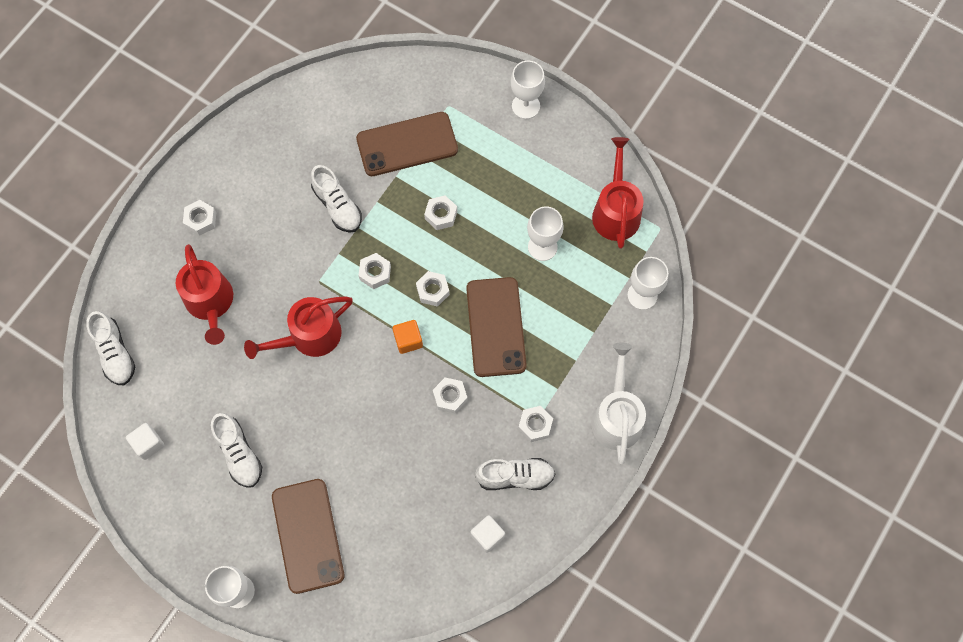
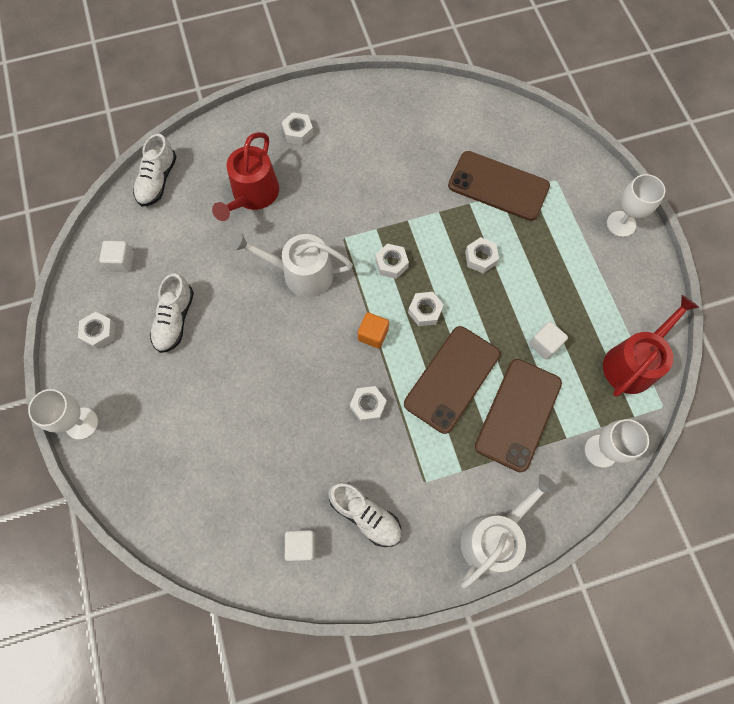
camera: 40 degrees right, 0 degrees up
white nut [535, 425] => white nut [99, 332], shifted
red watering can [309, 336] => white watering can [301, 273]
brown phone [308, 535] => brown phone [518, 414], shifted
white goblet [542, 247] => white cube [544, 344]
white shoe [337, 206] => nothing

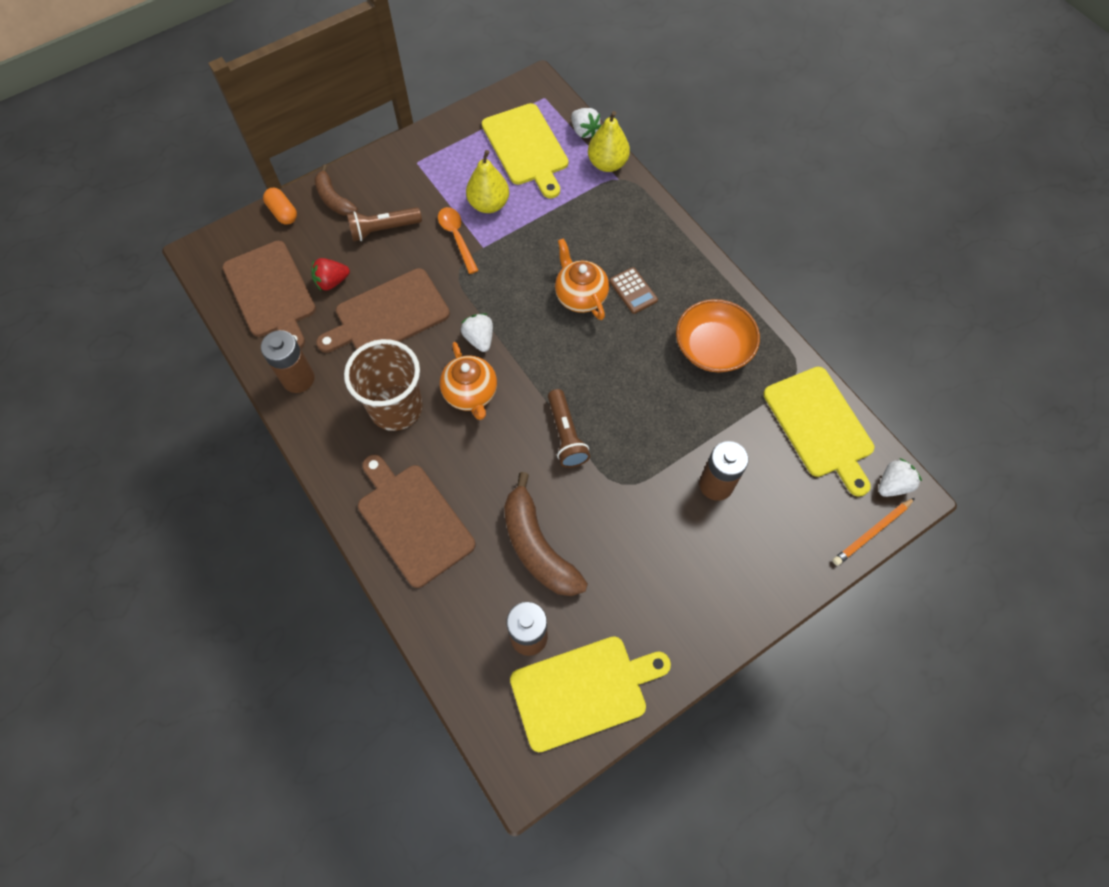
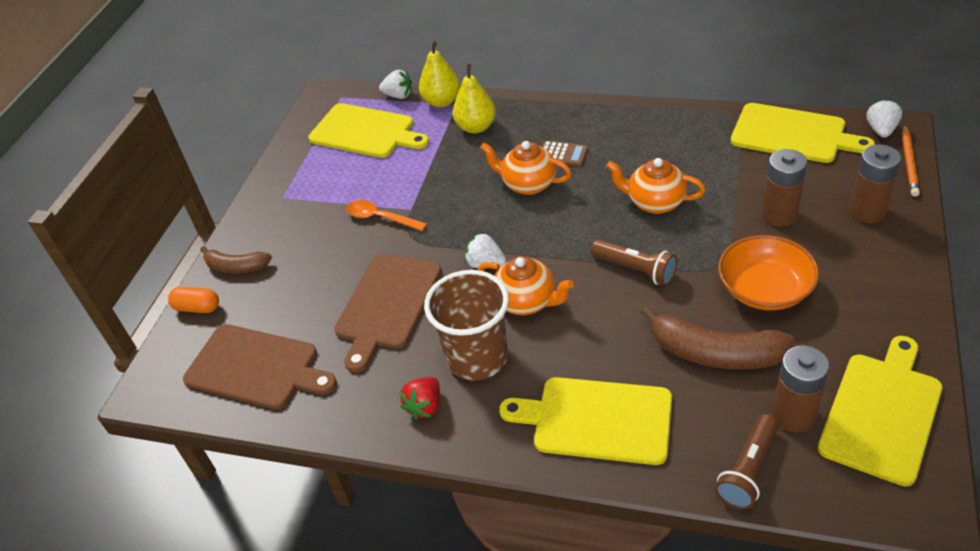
camera: 35 degrees left, 20 degrees down
red strawberry [332, 282] => red strawberry [425, 406], shifted
yellow pear [489, 204] => yellow pear [476, 127], shifted
brown cutting board [413, 520] => yellow cutting board [596, 420]
nothing => orange teapot [655, 202]
brown flashlight [383, 229] => brown flashlight [748, 470], shifted
orange bowl [713, 347] => orange bowl [765, 289], shifted
brown battery [298, 379] => brown battery [867, 211], shifted

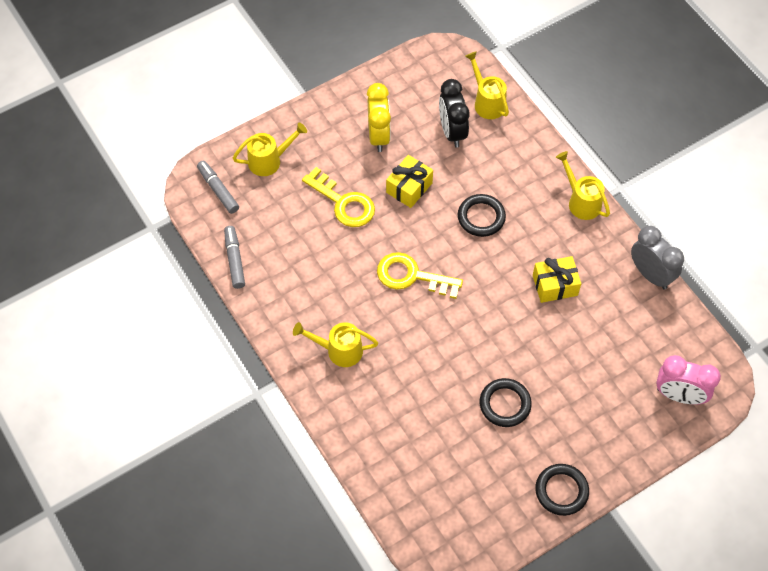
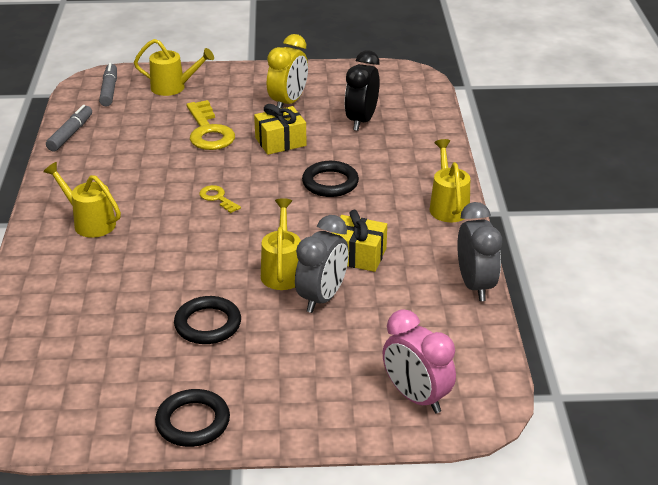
camera: 30 degrees right, 25 degrees down
yellow key [412, 276] => yellow key [217, 198], x0.52
yellow watering can [487, 102] => yellow watering can [282, 271], shifted
nothing => grey clock [322, 298]

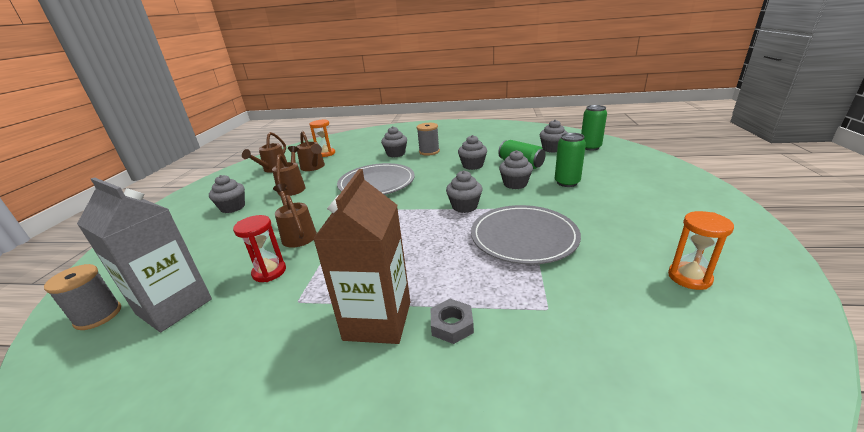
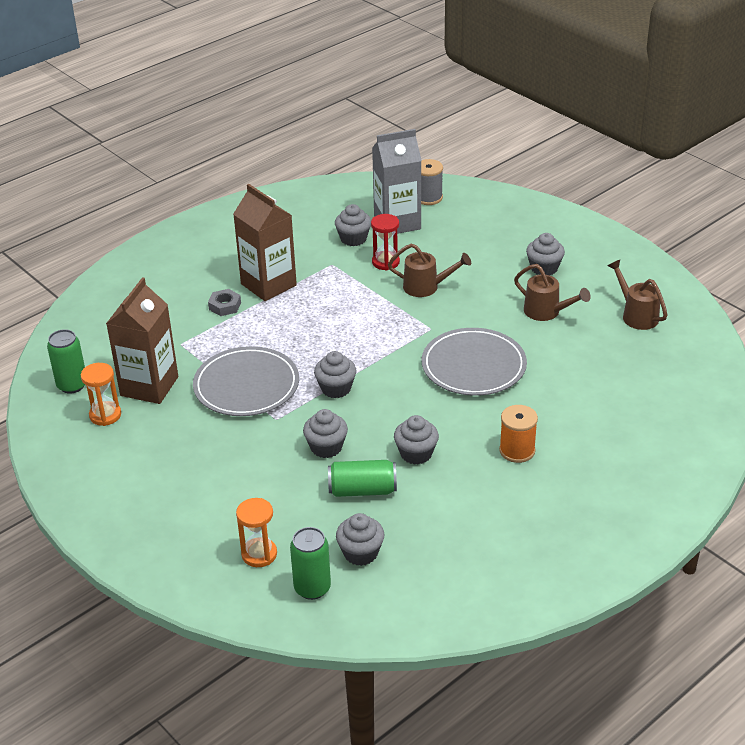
camera: 130 degrees right, 10 degrees up
green can [567, 182] => green can [72, 385], shifted
nothing => brown carton [149, 386]
orange hourglass [326, 153] => orange hourglass [259, 554], shifted
grey cupcake [396, 154] => grey cupcake [353, 239], shifted
grey spool [429, 152] => orange spool [517, 450]
brown watering can [313, 167] => nothing

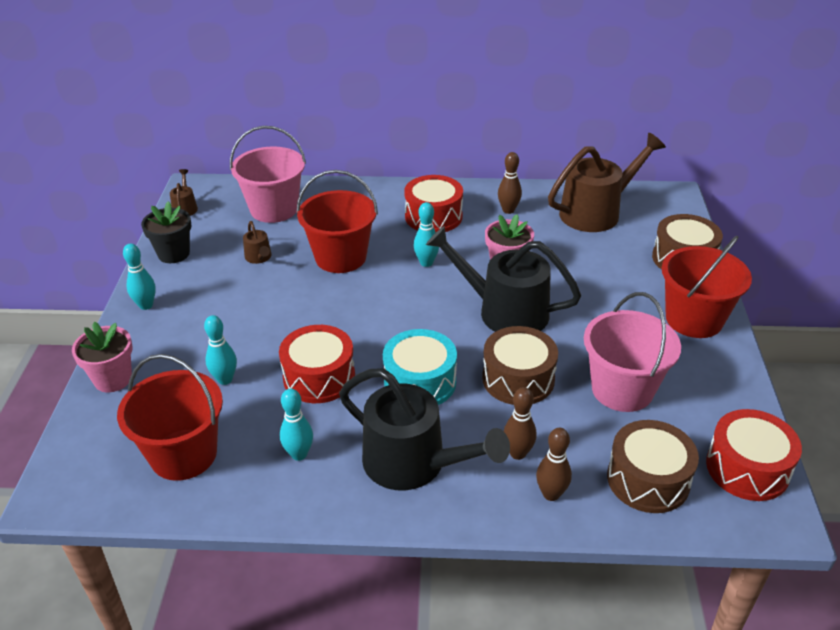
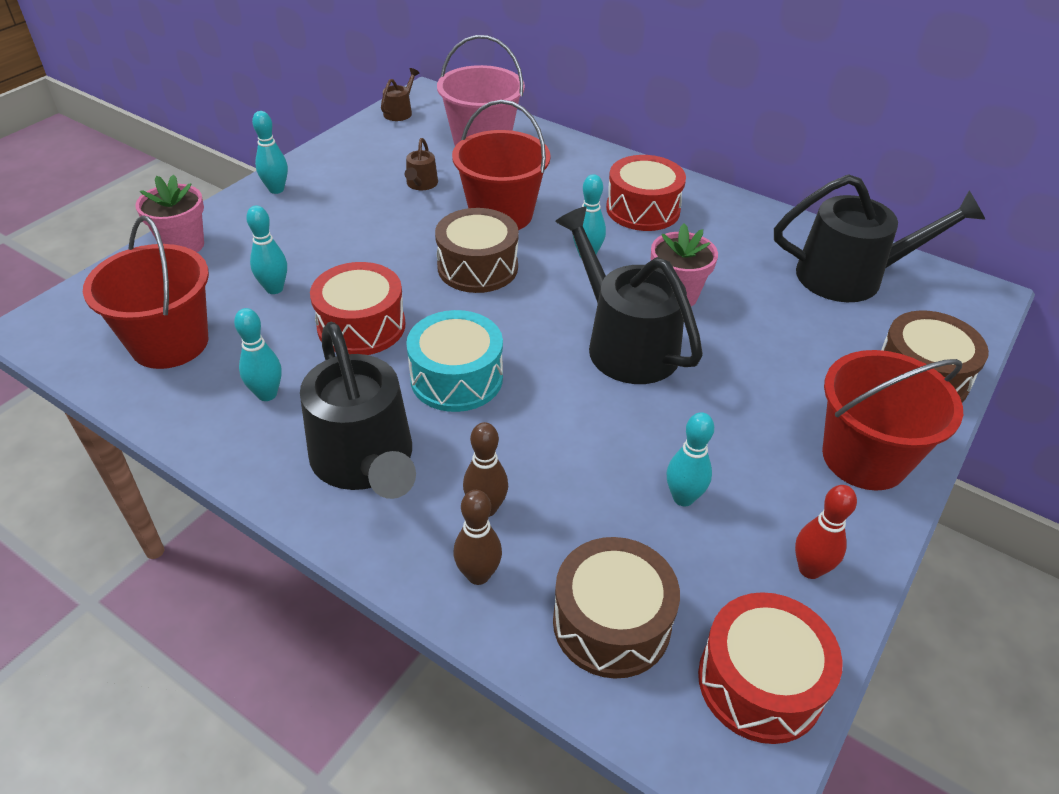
camera: 30 degrees right, 5 degrees up
brown drum [518, 379] => brown drum [477, 267], shifted
pink bucket [622, 389] => turquoise bowling pin [683, 498]
brown watering can [596, 212] => black watering can [850, 276]
nothing => red bowling pin [810, 569]
black flower pot [174, 254] => nothing
brown bowling pin [508, 210] => nothing

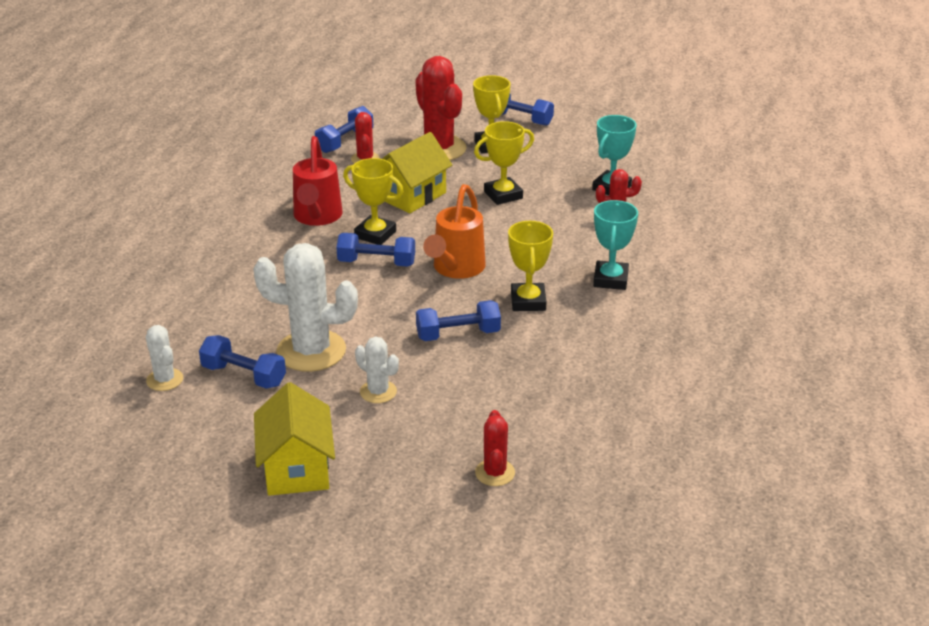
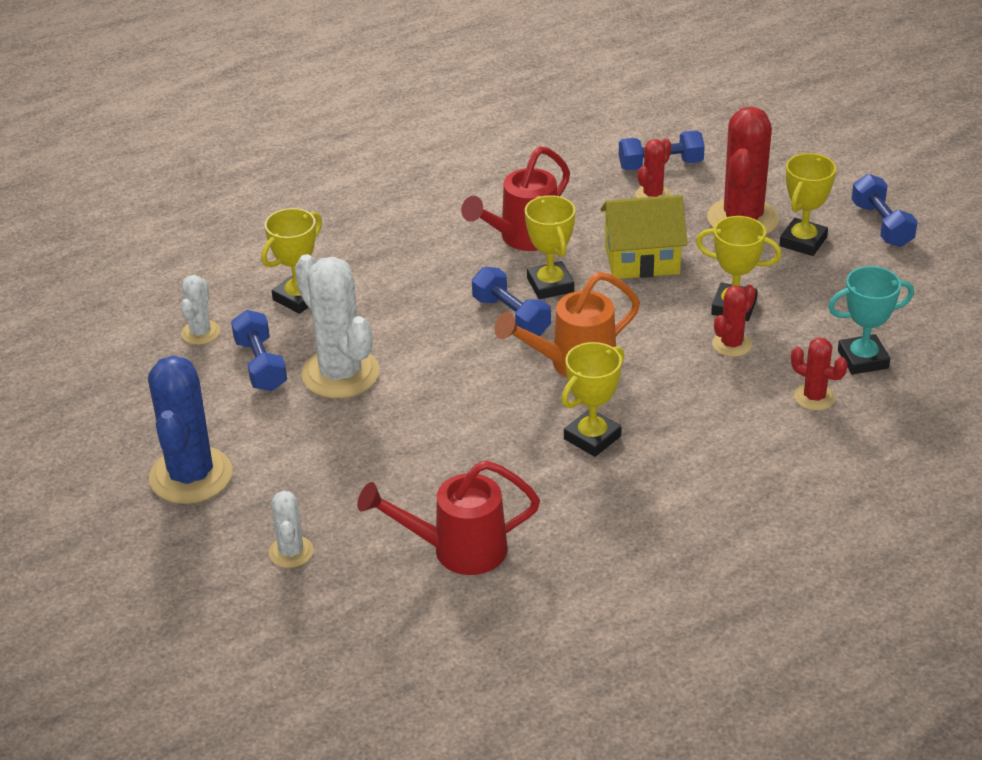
camera: 45 degrees right, 5 degrees up
yellow house [297, 468] => blue cactus [191, 476]
nothing => yellow trophy [298, 298]
white cactus [378, 392] => white cactus [291, 552], shifted
nothing => red watering can [456, 550]
red cactus [495, 473] => red cactus [732, 344], shifted
blue dumbbell [458, 334] => nothing
turquoise trophy [610, 279] => nothing

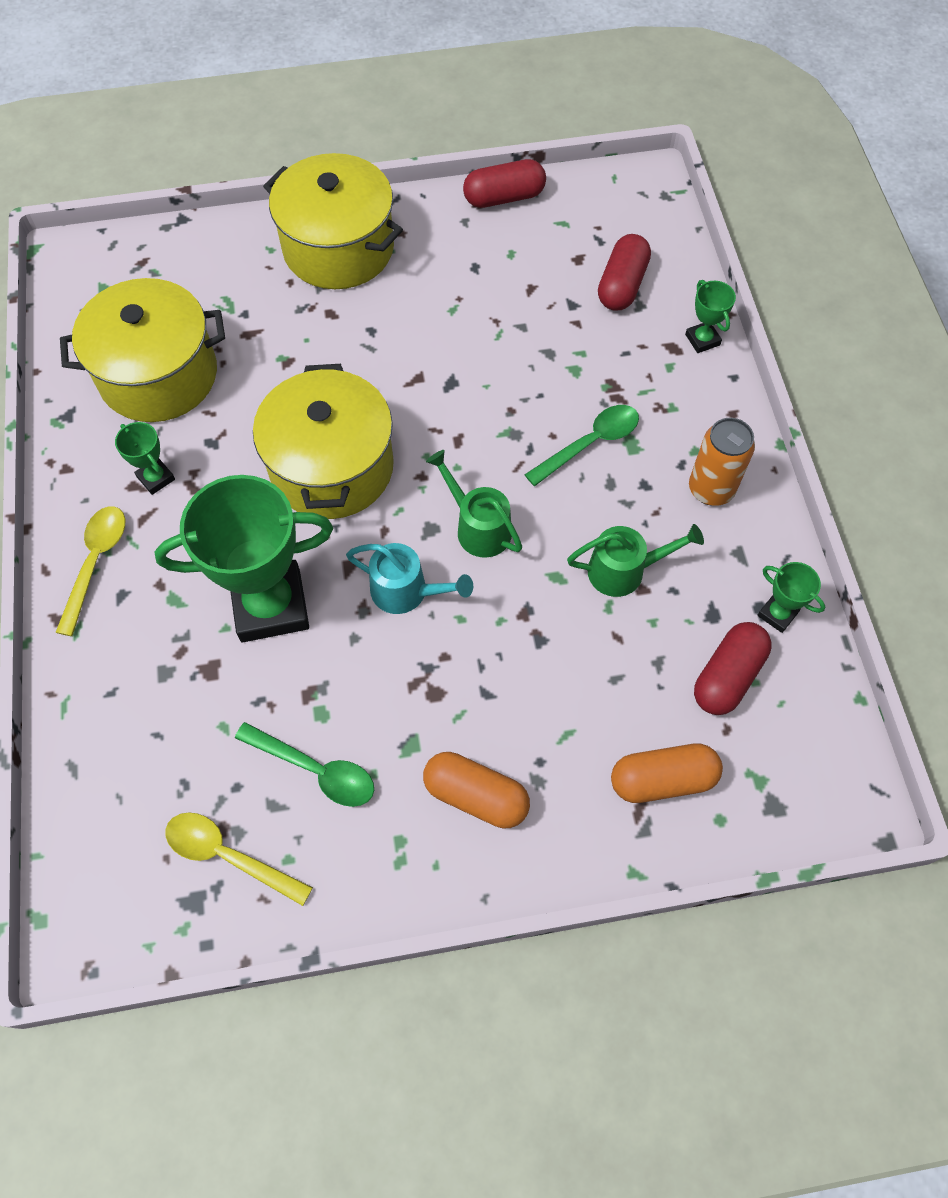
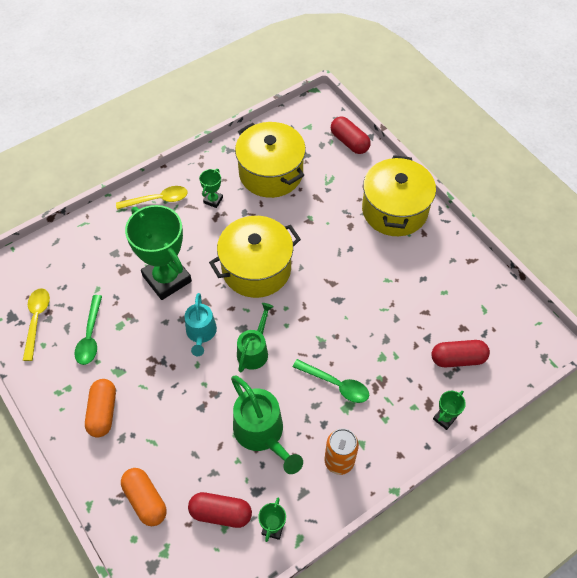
camera: 65 degrees right, 5 degrees down
green watering can [625, 570] => green watering can [262, 434], x1.52
red capsule [504, 197] => red capsule [349, 142], shifted

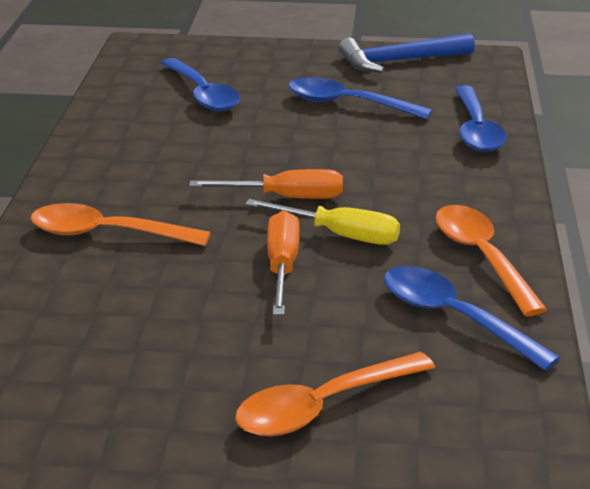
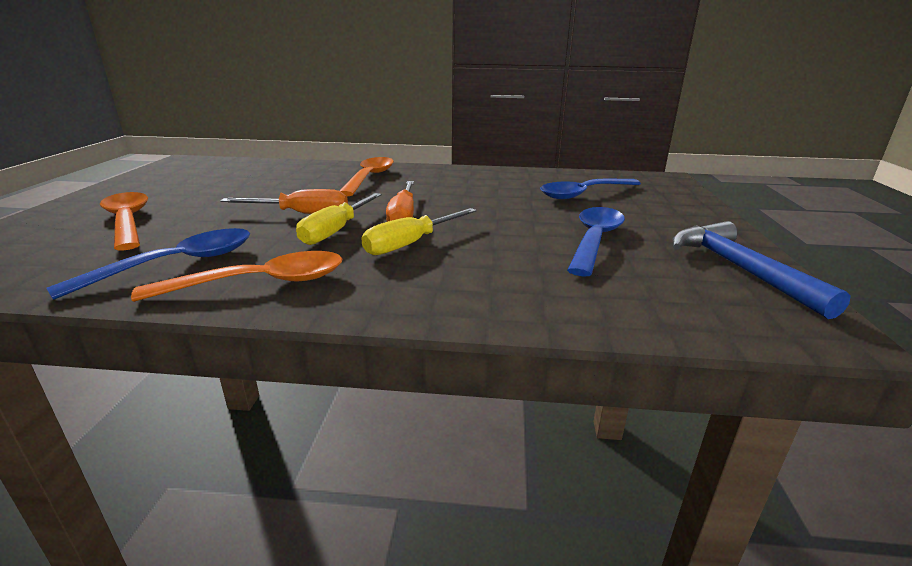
camera: 90 degrees right, 5 degrees down
nothing => yellow screwdriver [411, 244]
blue spoon [476, 130] => nothing

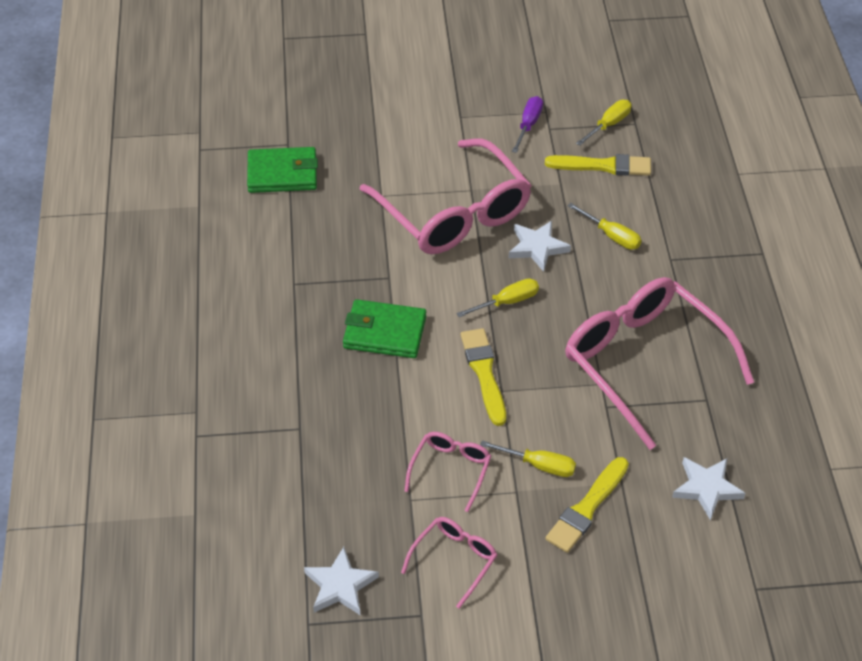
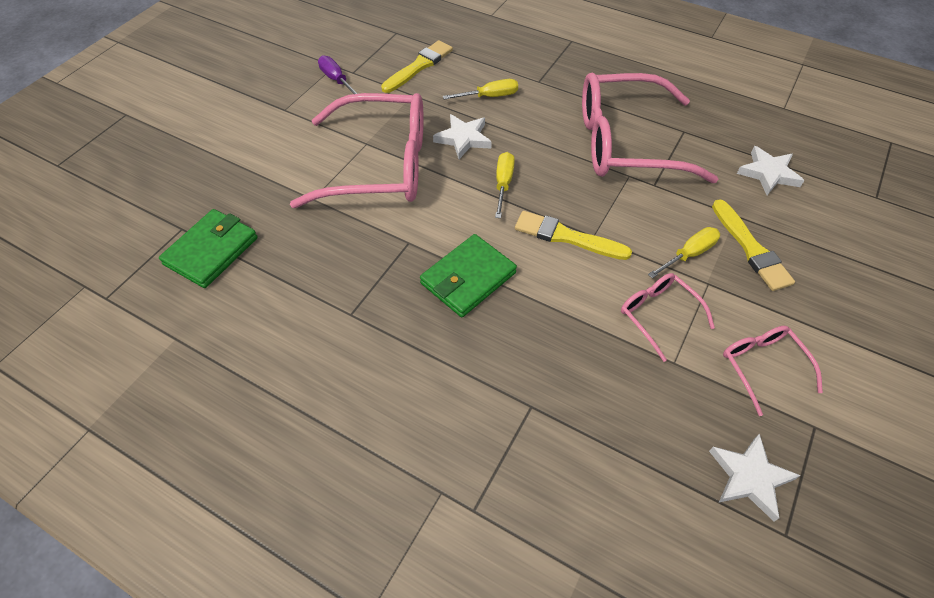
camera: 55 degrees left, 5 degrees up
yellow screwdriver [609, 124] => nothing

